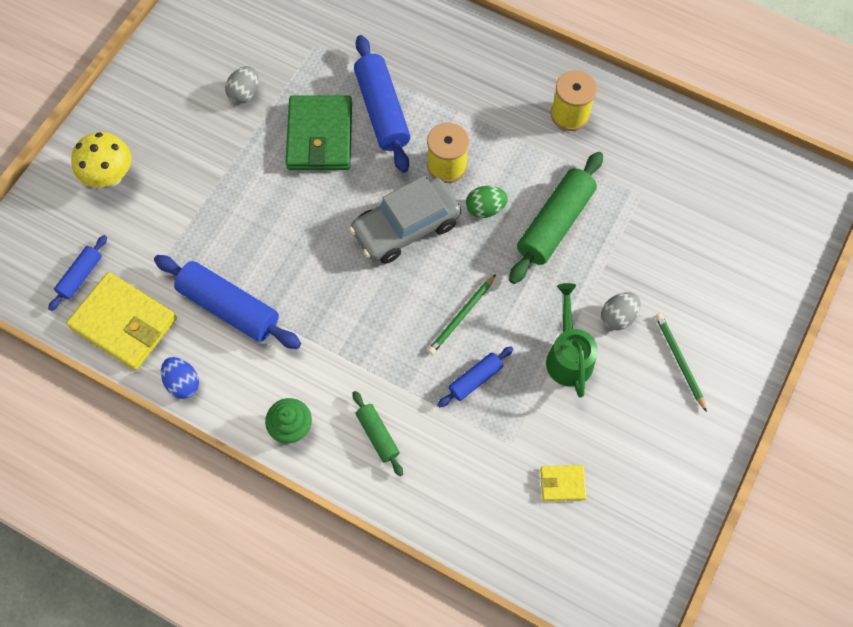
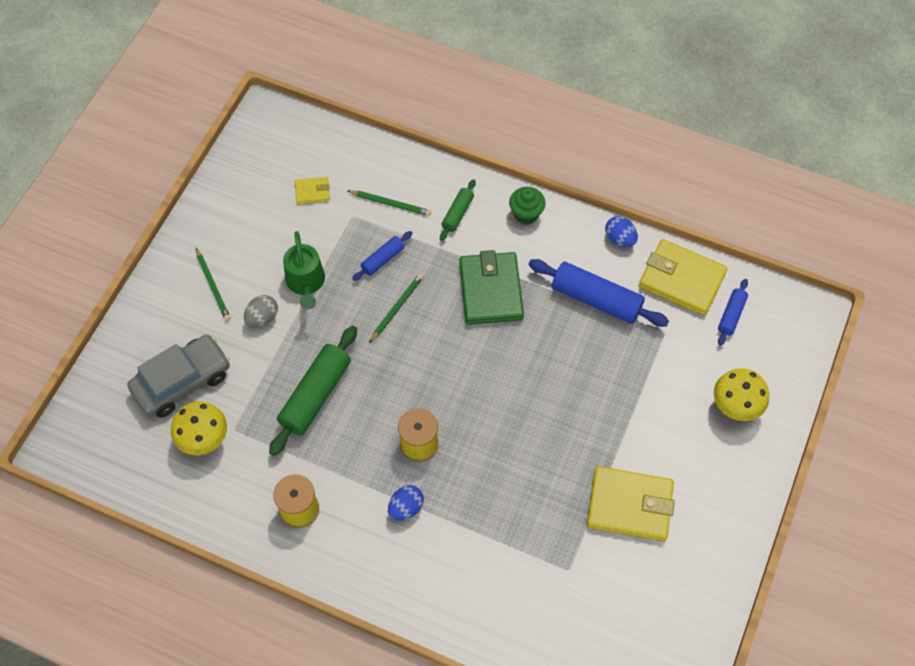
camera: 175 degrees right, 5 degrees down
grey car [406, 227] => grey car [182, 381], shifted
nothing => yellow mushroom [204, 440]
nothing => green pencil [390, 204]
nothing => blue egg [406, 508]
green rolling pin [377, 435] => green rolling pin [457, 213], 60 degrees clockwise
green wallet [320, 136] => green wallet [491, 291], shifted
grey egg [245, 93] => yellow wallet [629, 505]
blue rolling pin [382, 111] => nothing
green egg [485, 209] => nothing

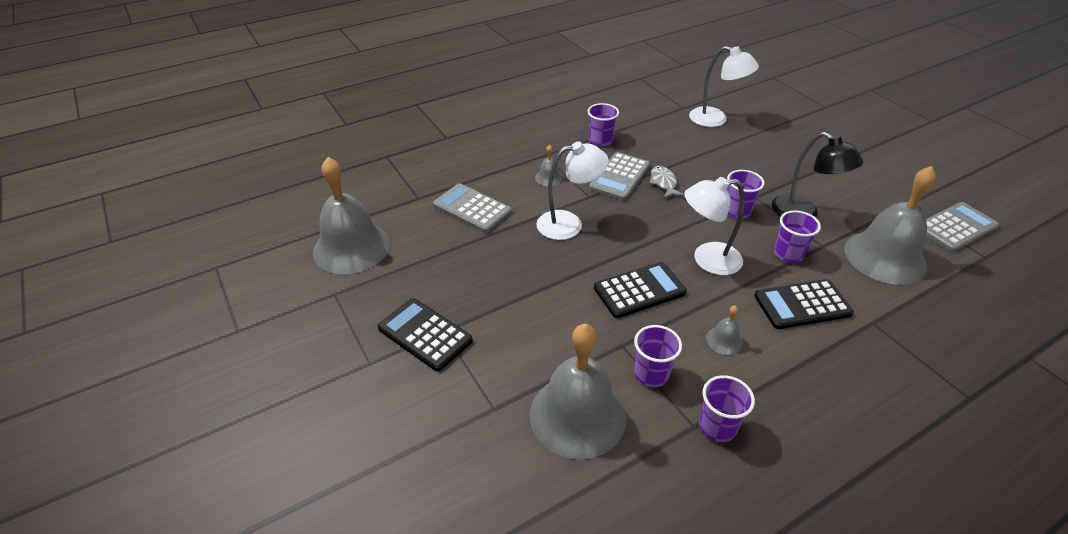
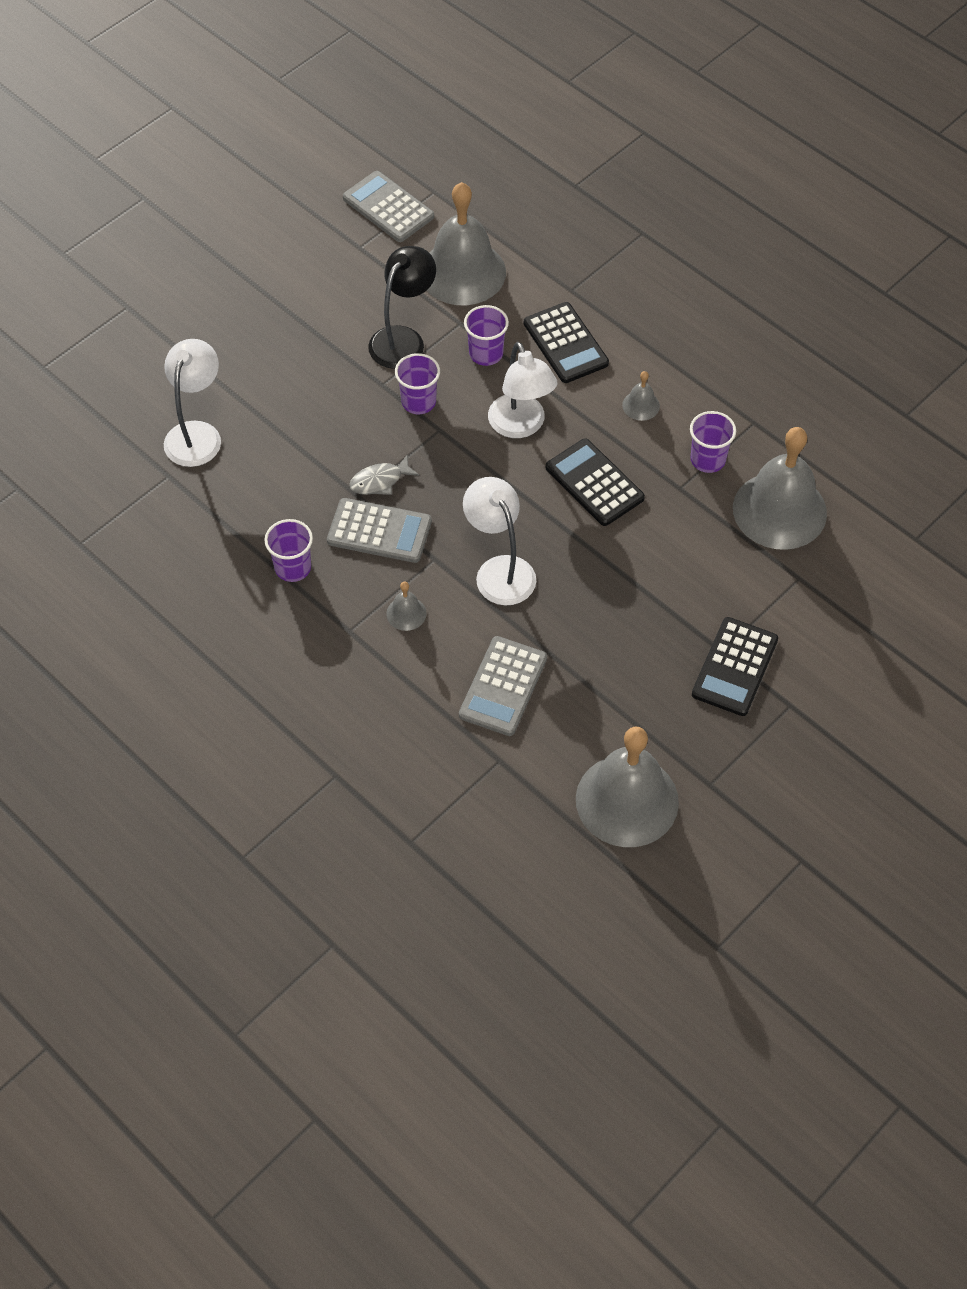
camera: 105 degrees left, 15 degrees up
purple cup [717, 426] => nothing

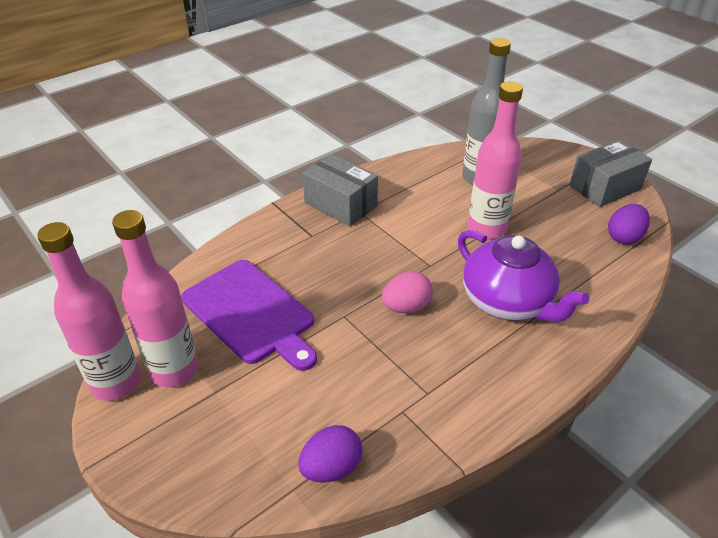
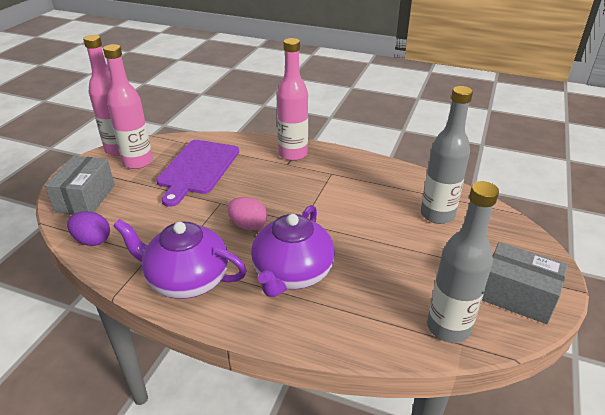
camera: 60 degrees right, 5 degrees down
grey box [340, 204] => grey box [85, 198], shifted
nothing => purple teapot [187, 279]
pink bottle [486, 229] => pink bottle [293, 154], shifted
purple egg [624, 237] => grey bottle [448, 327]

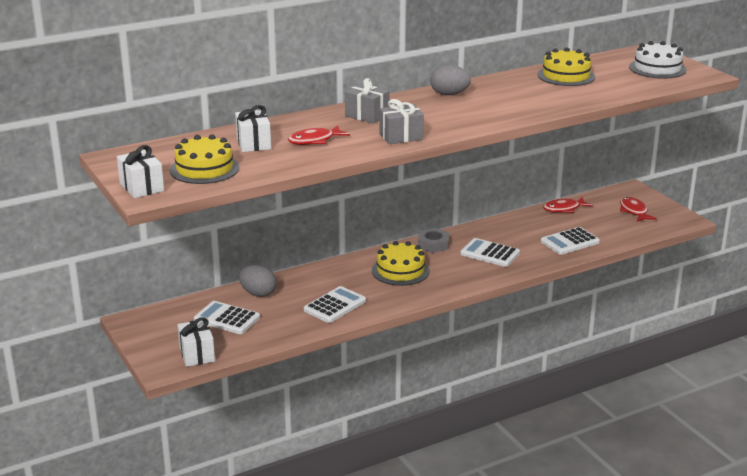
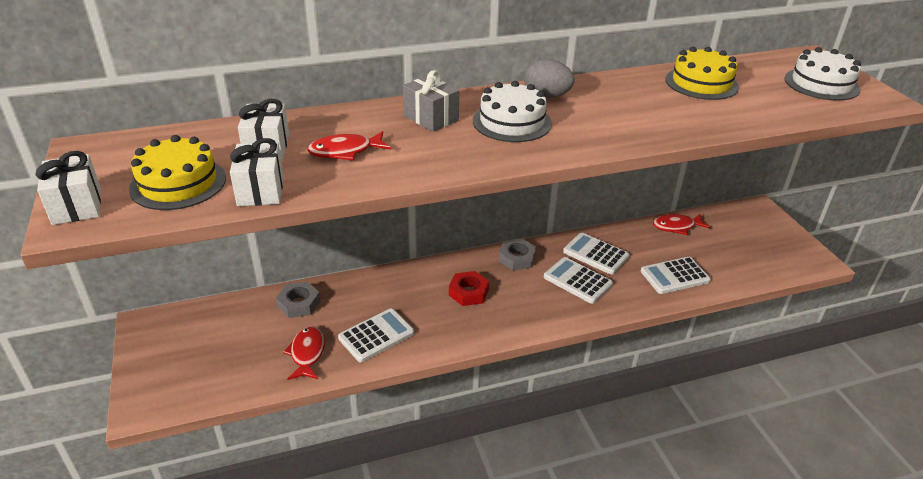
camera: 10 degrees right, 10 degrees up
white gift [197, 354] => white gift [260, 190], shifted
grey egg [258, 293] => grey nut [299, 304]
red fish [634, 211] => red fish [307, 353], shifted
yellow cake [400, 271] => red nut [468, 292]
nothing => white cake [512, 122]
white calculator [227, 319] => white calculator [595, 254], shifted
grey gift [401, 137] => nothing

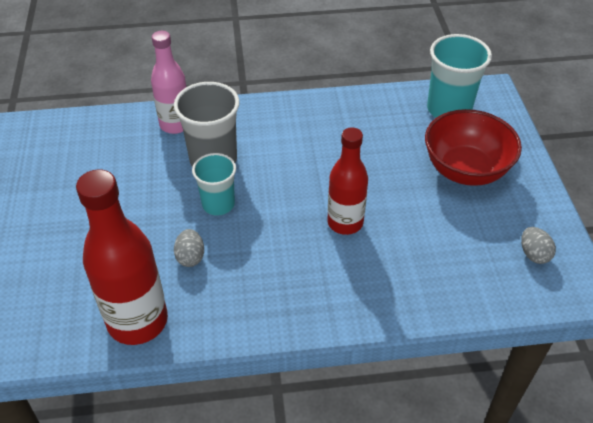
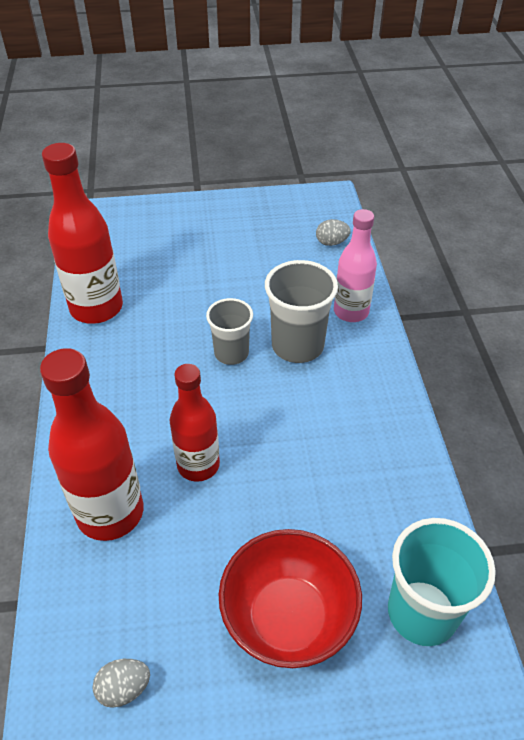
camera: 90 degrees right, 0 degrees up
nothing => red bottle [110, 513]
turquoise cup [218, 204] => grey cup [231, 353]
grey egg [190, 257] => grey egg [331, 242], shifted

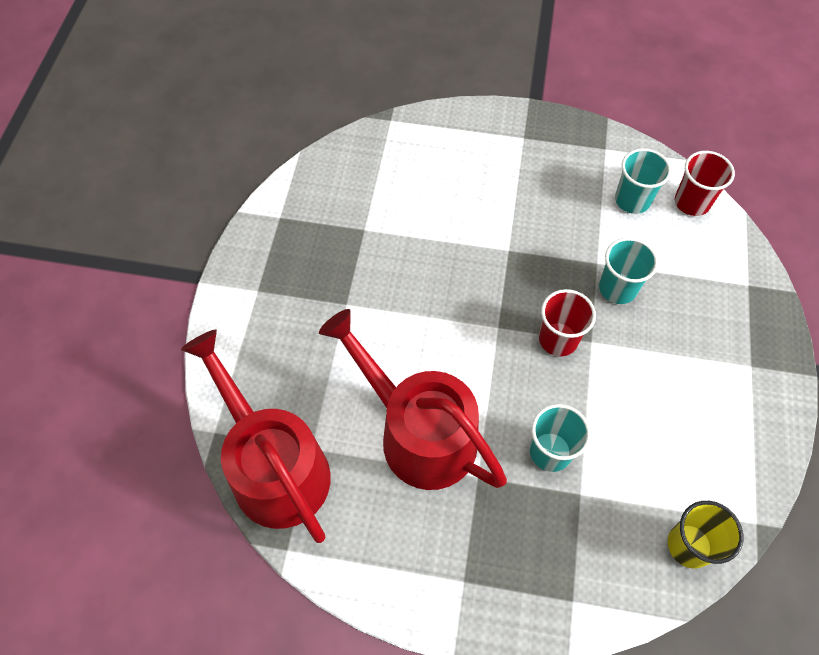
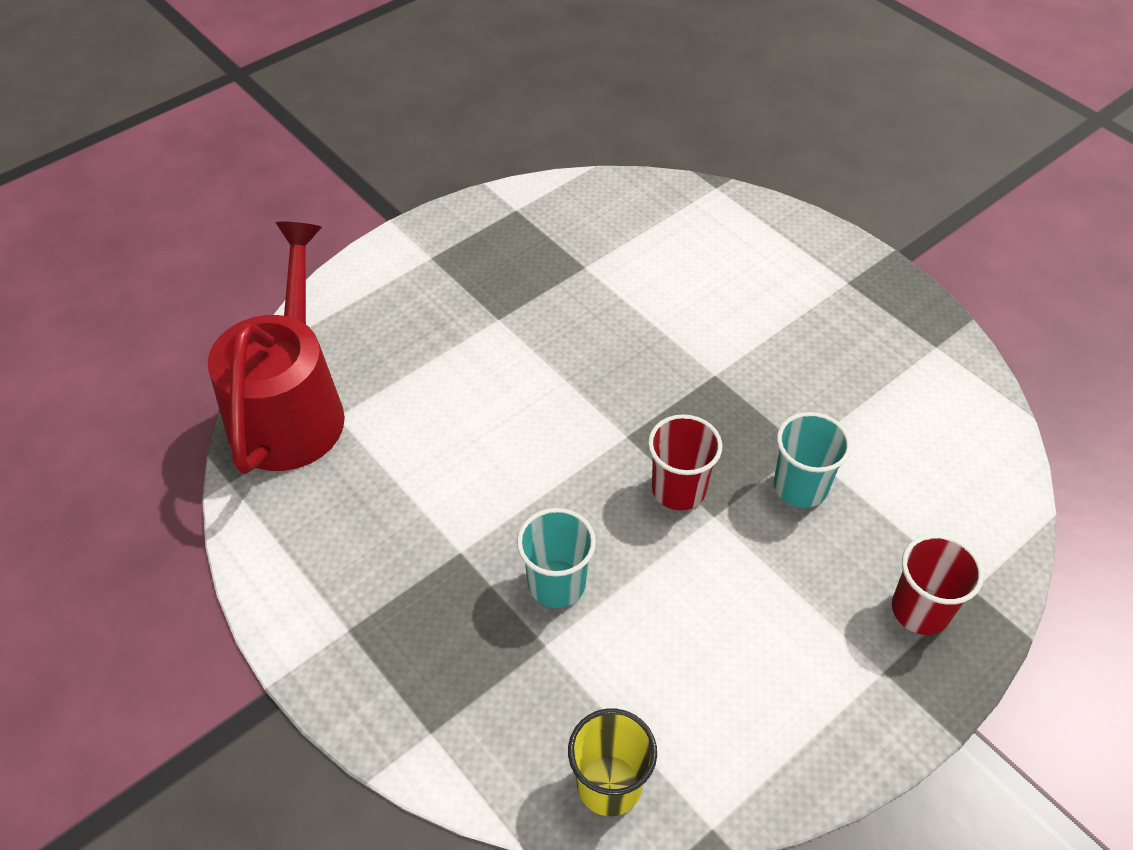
camera: 40 degrees right, 10 degrees down
red cup [692, 202] => red cup [920, 610], shifted
red watering can [417, 432] => nothing
turquoise cup [632, 200] => nothing

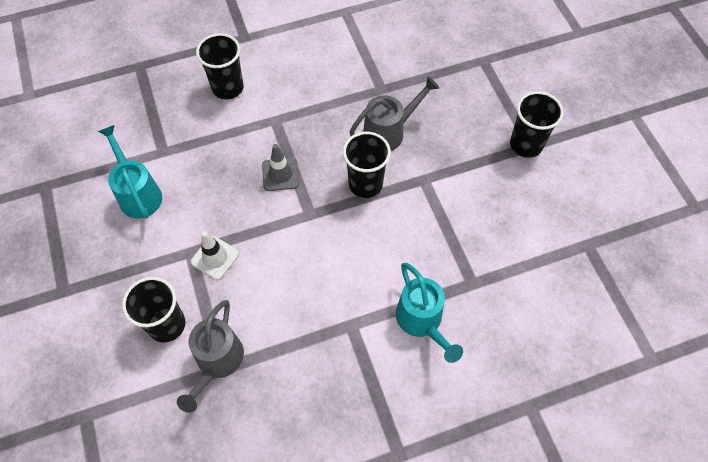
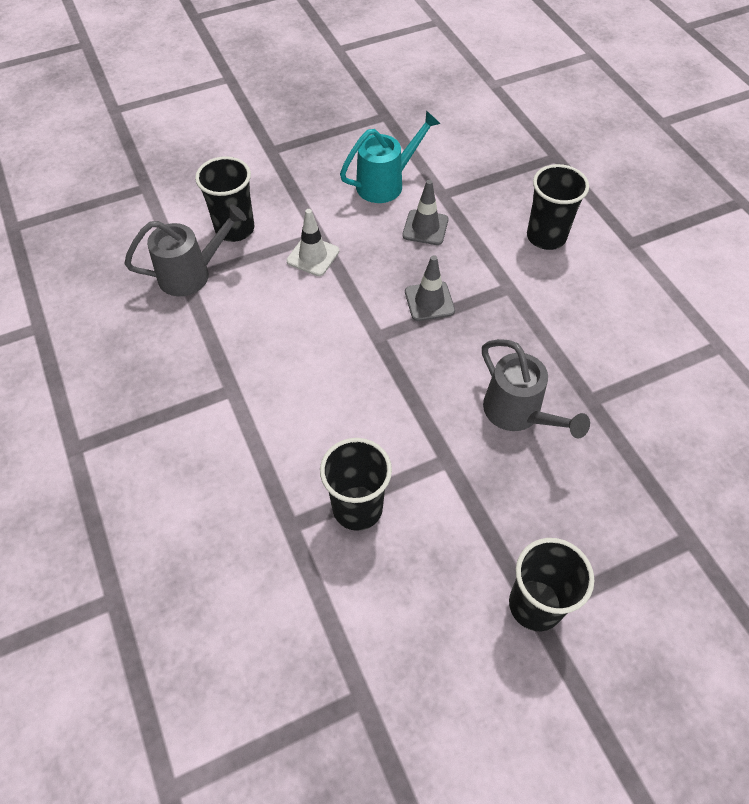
camera: 85 degrees right, 5 degrees down
grey watering can [217, 362] => grey watering can [192, 274], 150 degrees clockwise
black cup [365, 184] => black cup [357, 508], shifted
nothing => grey traffic cone [425, 227]
turquoise watering can [422, 322] => nothing

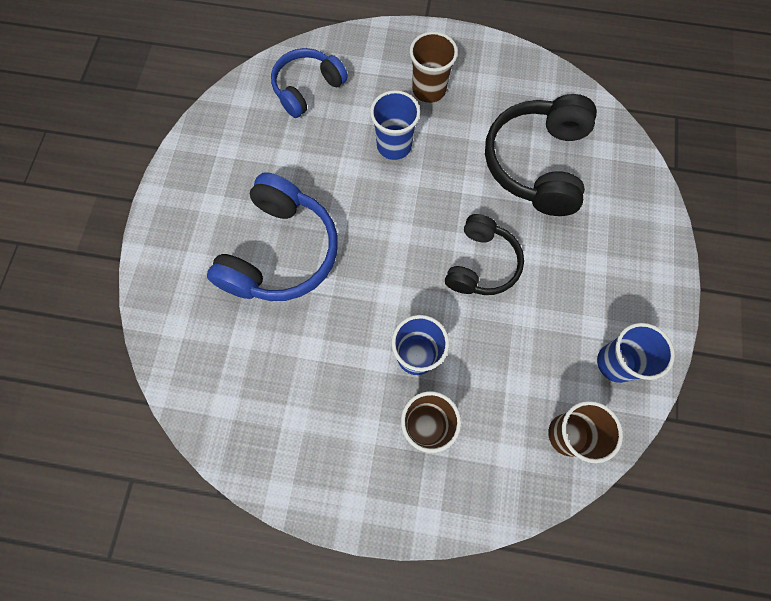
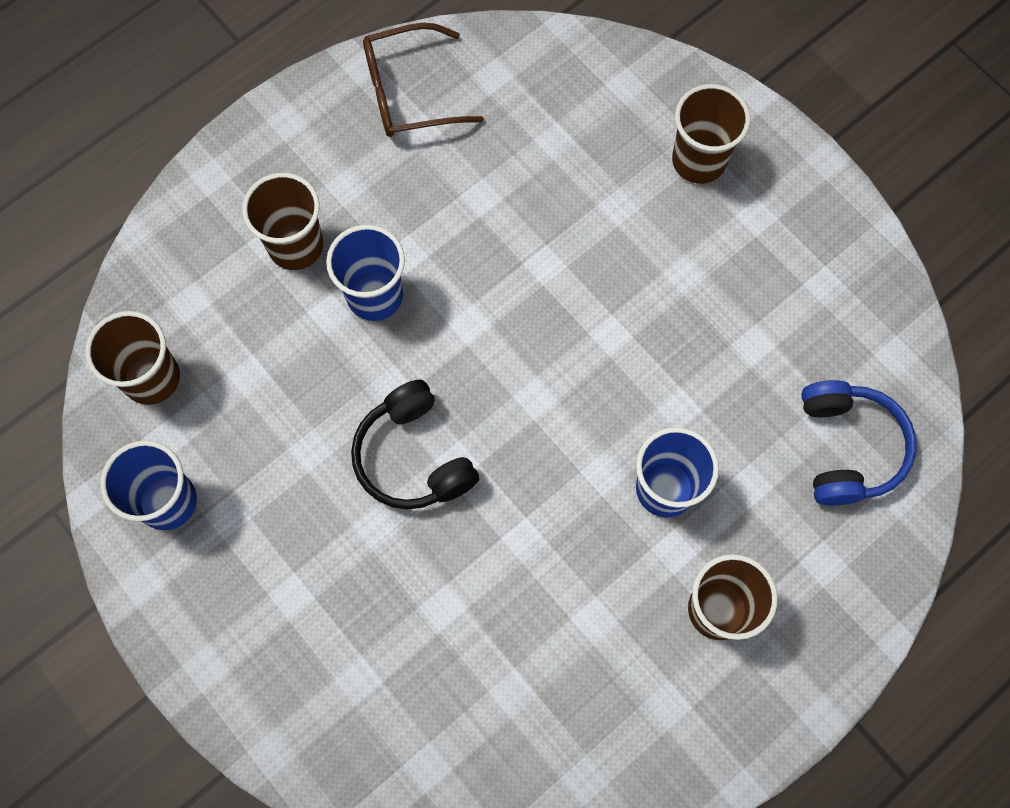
camera: 130 degrees right, 0 degrees up
nothing => brown glasses [409, 92]
nothing => brown cup [699, 160]
blue headphones [281, 252] => nothing
black headphones [537, 164] => nothing

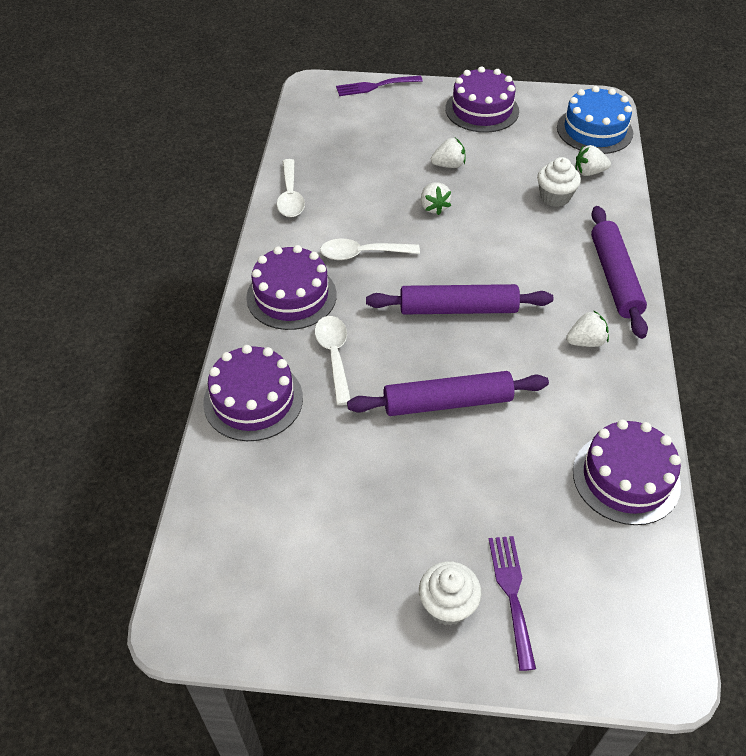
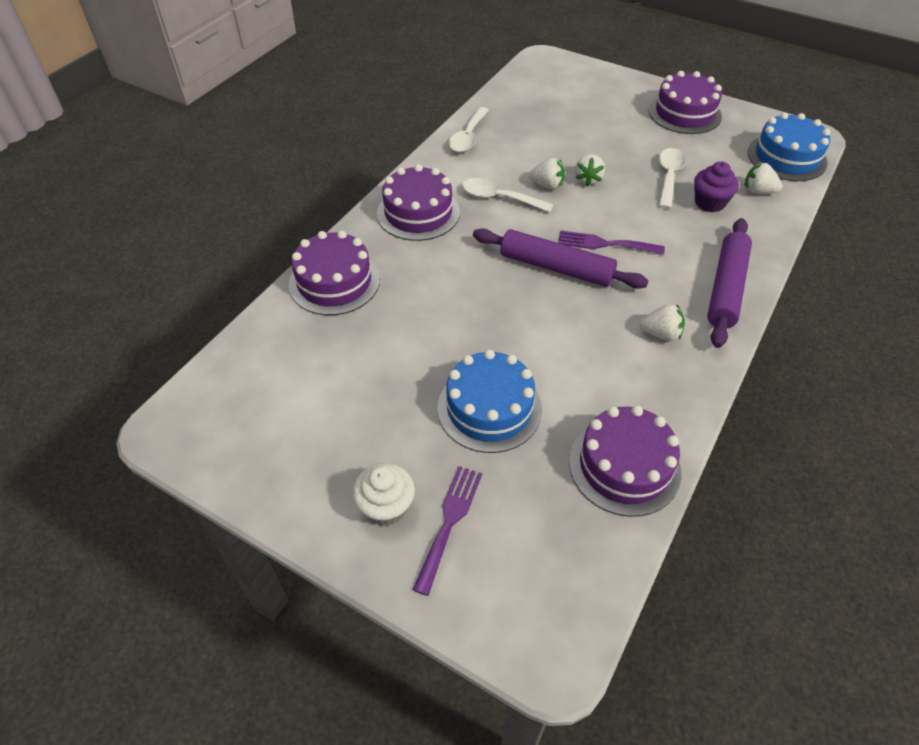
camera: 25 degrees right, 0 degrees up
nothing => blue cake [489, 408]
white strawberry [448, 165] => white strawberry [547, 185], shifted
purple fork [375, 86] => purple fork [605, 244], shifted
white spoon [334, 356] => white spoon [668, 177], shifted
white cupcake [555, 197] => purple cupcake [709, 203]
purple rolling pin [447, 402] => nothing

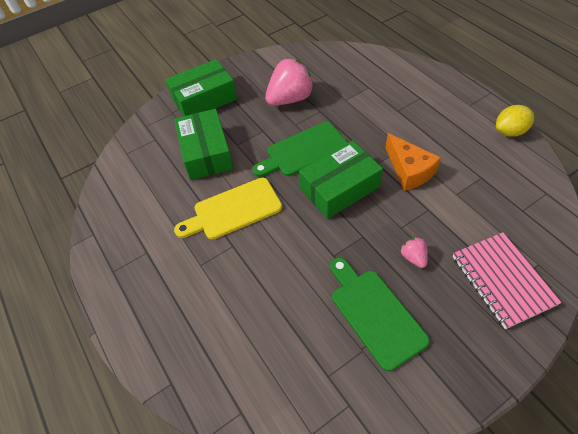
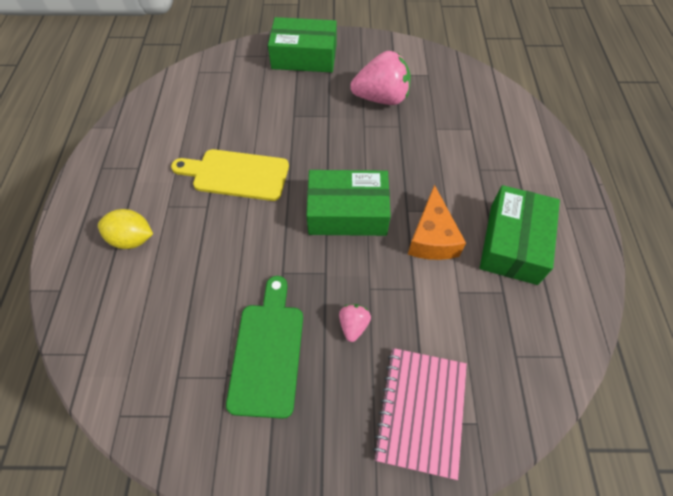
camera: 30 degrees right, 5 degrees up
yellow lemon [509, 131] => yellow lemon [132, 239], shifted
green box [206, 153] => green box [513, 243], shifted
green cutting board [303, 151] => nothing

